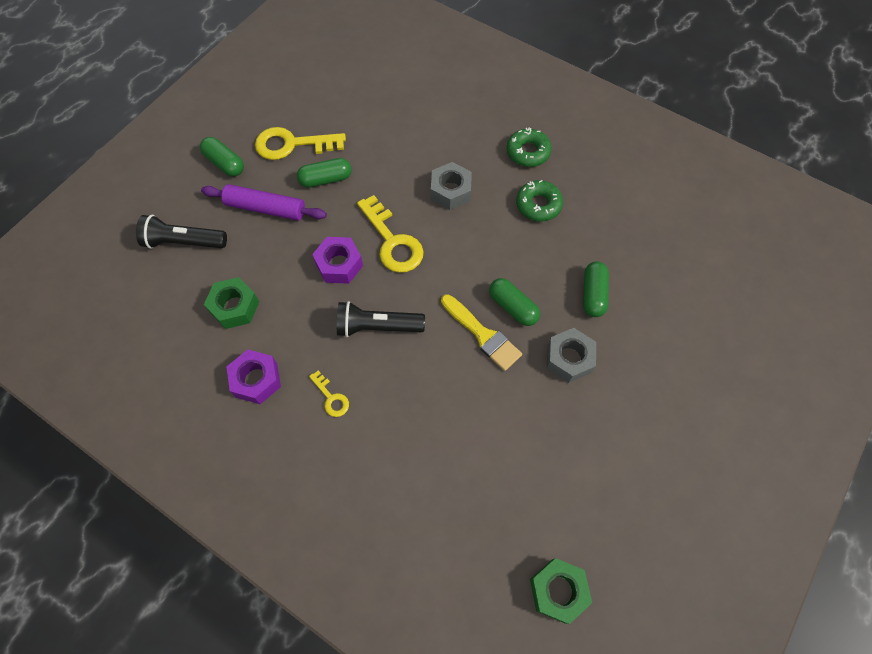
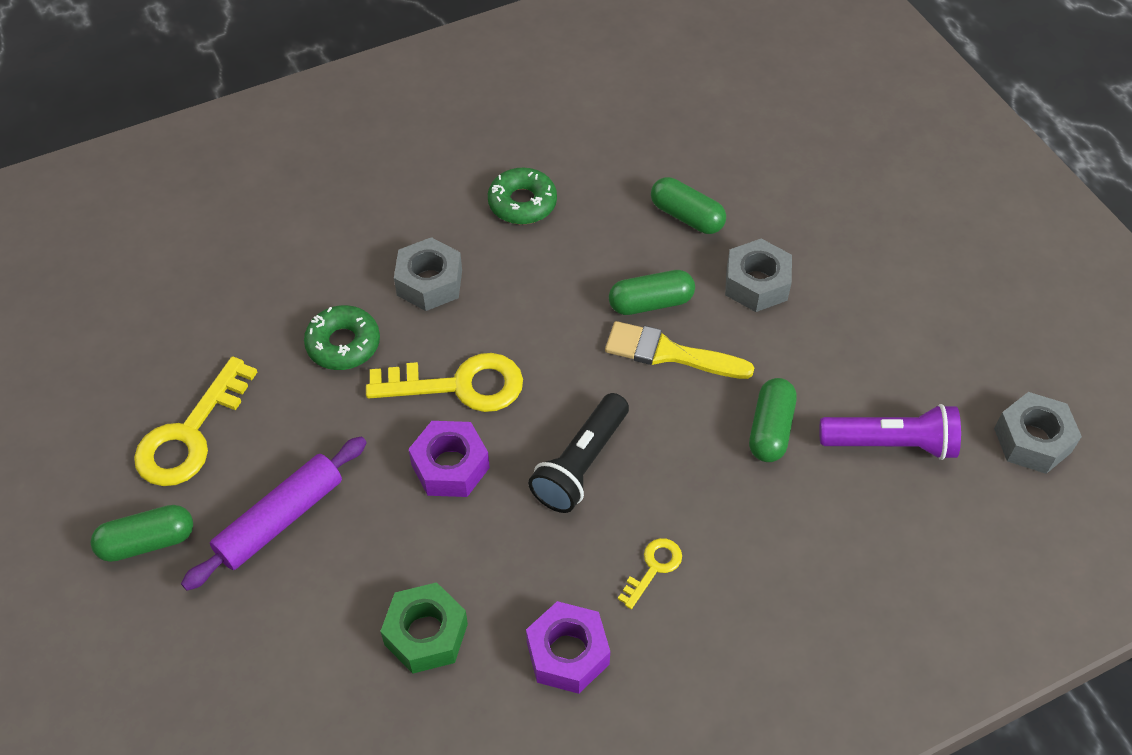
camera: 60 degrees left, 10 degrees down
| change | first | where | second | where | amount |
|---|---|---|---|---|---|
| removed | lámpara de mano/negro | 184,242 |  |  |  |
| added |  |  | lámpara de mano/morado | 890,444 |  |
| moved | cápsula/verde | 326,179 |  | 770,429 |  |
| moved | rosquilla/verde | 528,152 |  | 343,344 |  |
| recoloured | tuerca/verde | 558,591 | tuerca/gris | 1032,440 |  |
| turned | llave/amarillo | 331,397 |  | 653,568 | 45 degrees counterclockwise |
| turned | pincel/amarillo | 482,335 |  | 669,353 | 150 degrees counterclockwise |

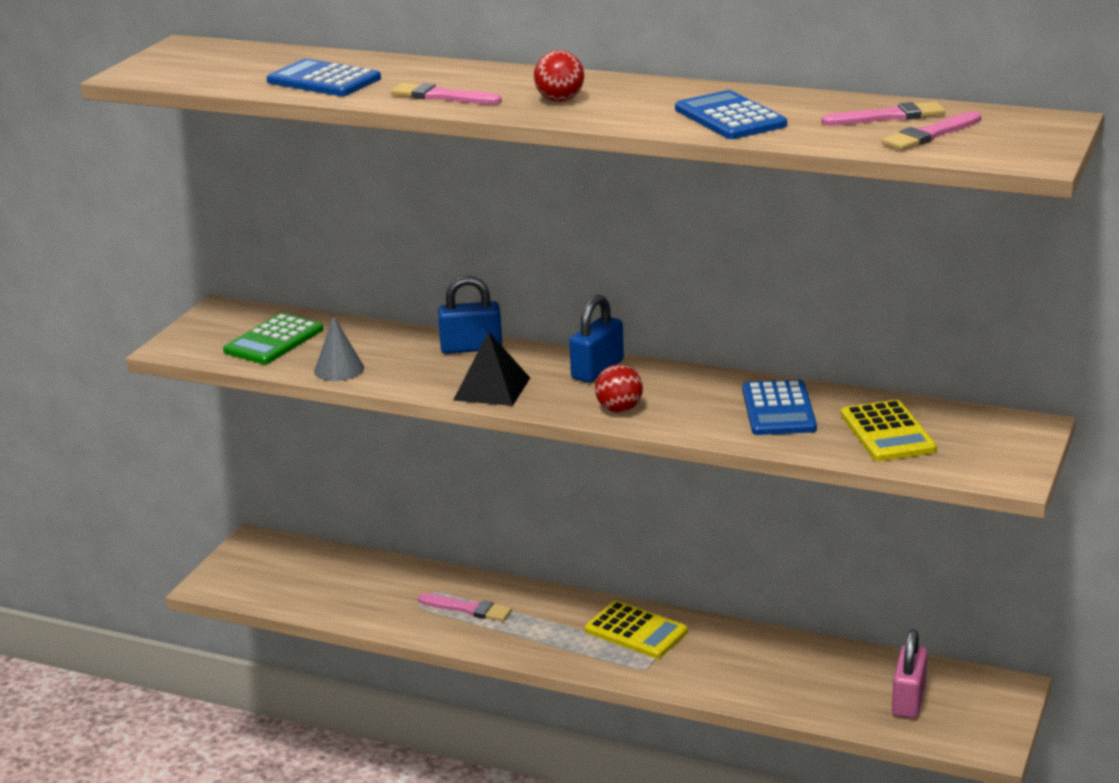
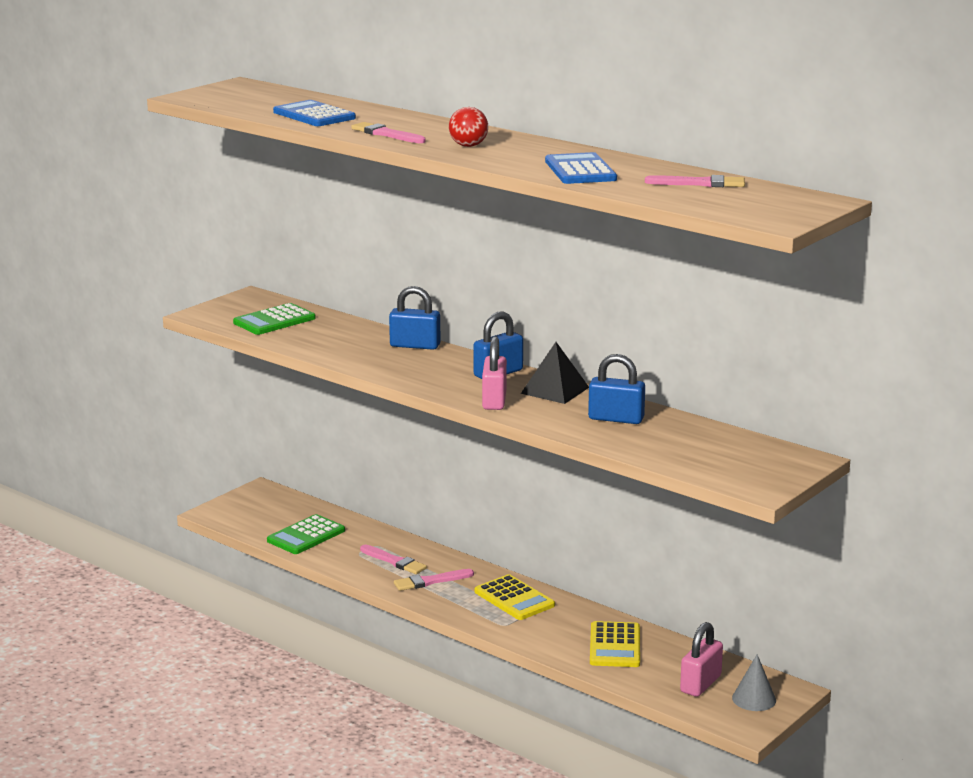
camera: 15 degrees right, 5 degrees down
| change | first | where | second | where | amount |
|---|---|---|---|---|---|
| added |  |  | calculadora/verde | 306,536 |  |
| moved | cono/gris | 339,369 |  | 754,699 |  |
| moved | pirámide/negro | 492,389 |  | 555,390 |  |
| moved | calculadora/amarillo | 887,432 |  | 615,646 |  |
| moved | pincel/rosa | 930,134 |  | 430,581 |  |
| replaced | pelota/rojo | 619,409 | candado/rosa | 494,400 |  |
| replaced | calculadora/azul | 778,409 | candado/azul | 616,419 |  |

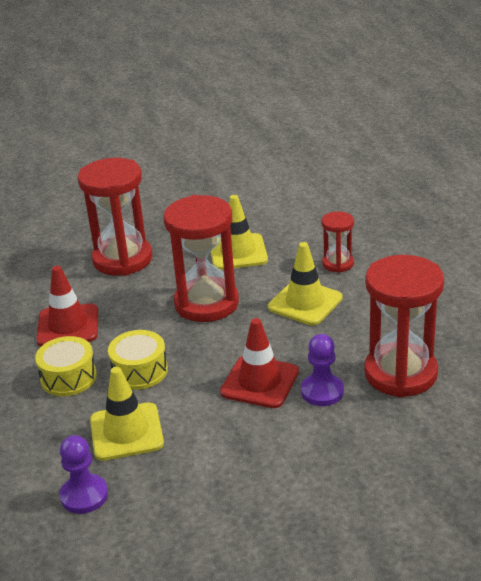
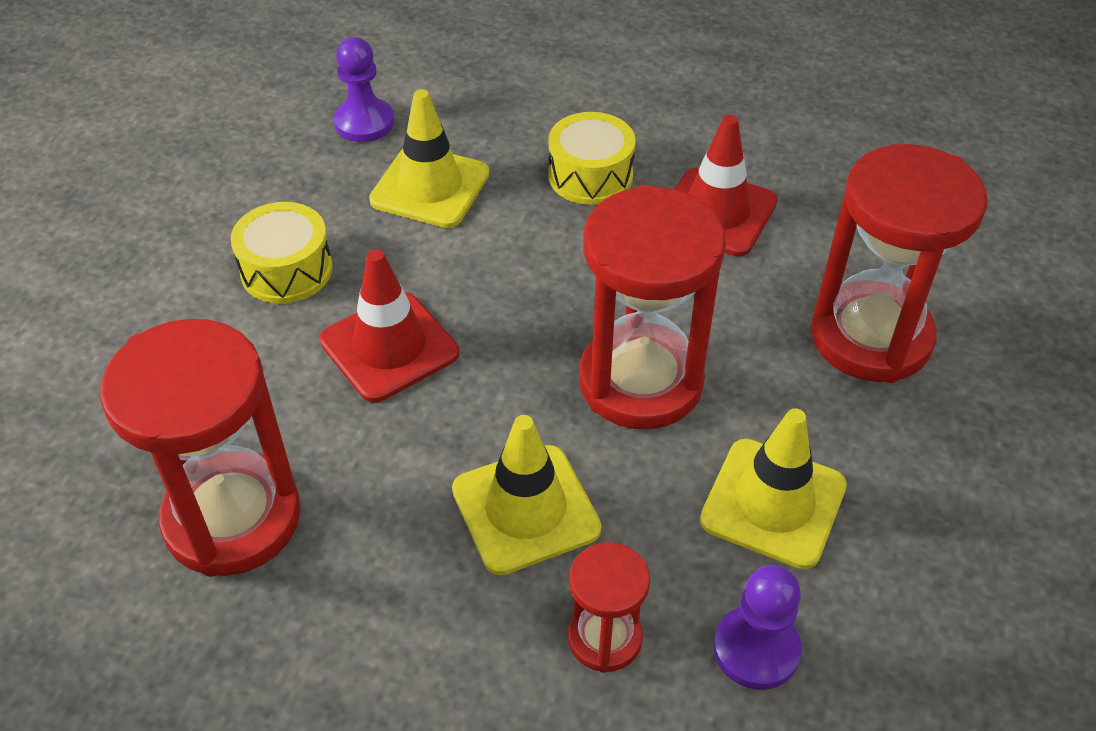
camera: 120 degrees right, 15 degrees up
| change | first | where | second | where | amount |
|---|---|---|---|---|---|
| moved | tambor/amarillo | 139,371 |  | 286,270 |  |
| moved | peón/morado | 322,391 |  | 756,649 |  |

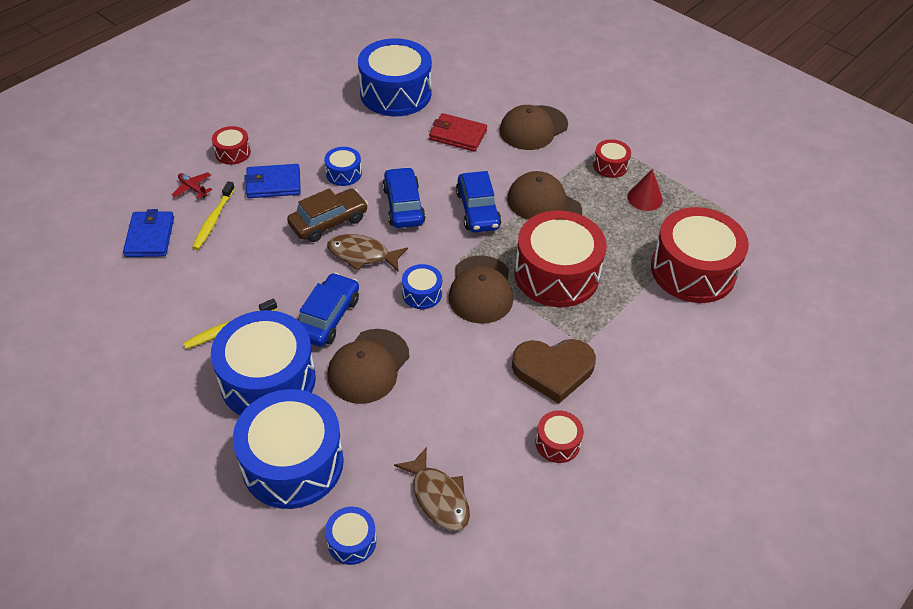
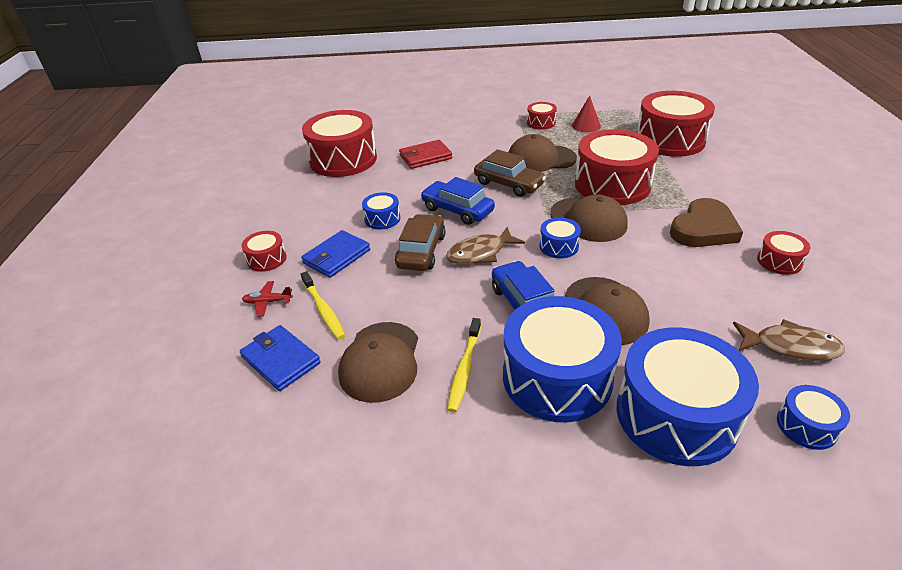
camera: 40 degrees left, 10 degrees down
| change | first | where | second | where | amount |
|---|---|---|---|---|---|
| moved | gorra/marrón | 533,128 |  | 380,361 |  |
| recoloured | tambor/azul | 395,93 | tambor/rojo | 343,159 |  |
| recoloured | coche/azul | 477,210 | coche/marrón | 508,184 |  |

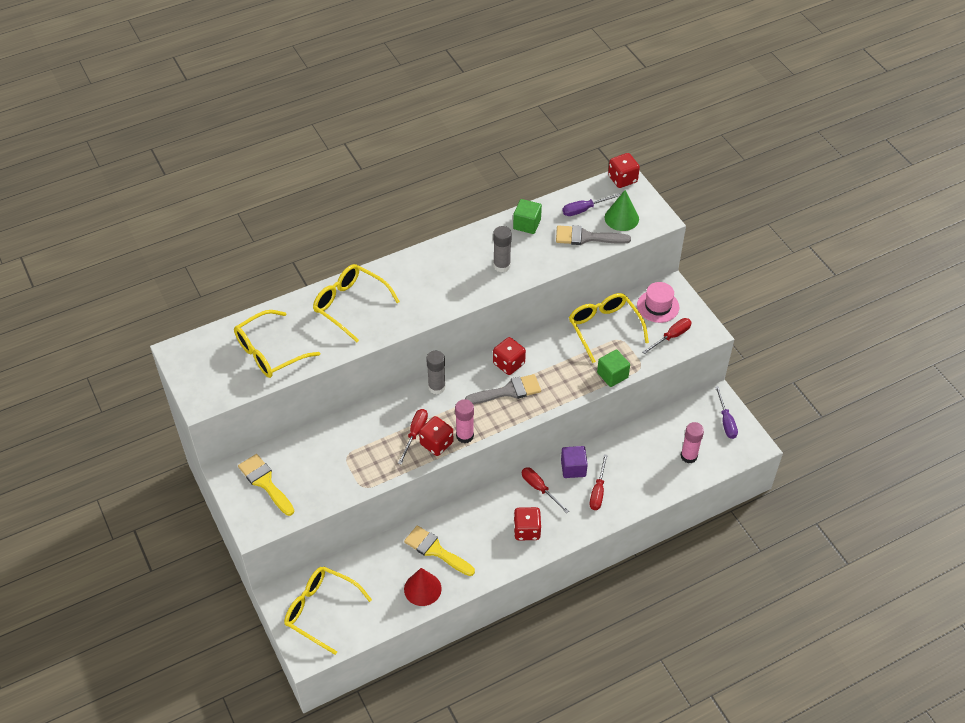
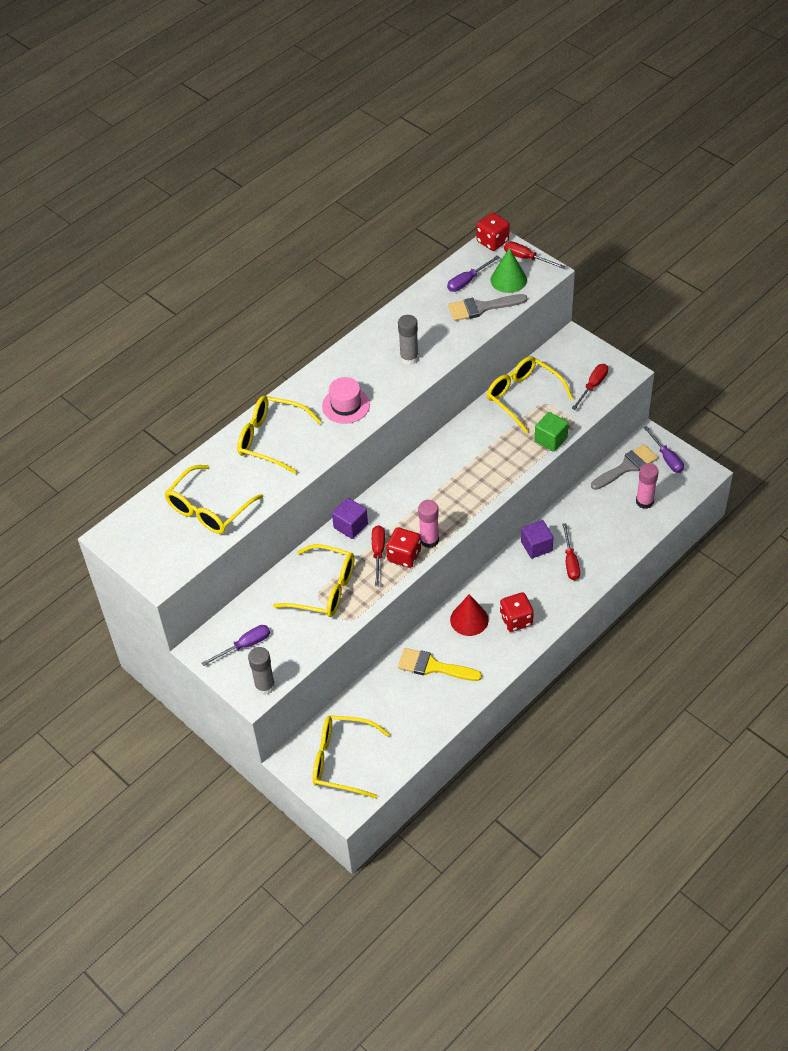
camera: 15 degrees left, 0 degrees up
| change | first | where | second | where | amount |
|---|---|---|---|---|---|
| removed | dado/rojo | 509,364 |  |  |  |
| removed | cubo/verde | 527,224 |  |  |  |
| added |  |  | gafas/amarillo | 324,589 |  |
| added |  |  | cubo/morado | 350,526 |  |
| moved | cono/rojo | 422,589 |  | 469,619 |  |
| moved | barra de pegamento/gris | 437,387 |  | 265,686 |  |
| moved | pincel/gris | 508,391 |  | 627,467 |  |
| moved | destornillador/rojo | 539,488 |  | 526,258 |  |
| moved | sombrero/rosa | 658,306 |  | 346,405 |  |
| replaced | pincel/amarillo | 265,482 | destornillador/morado | 245,646 |  |

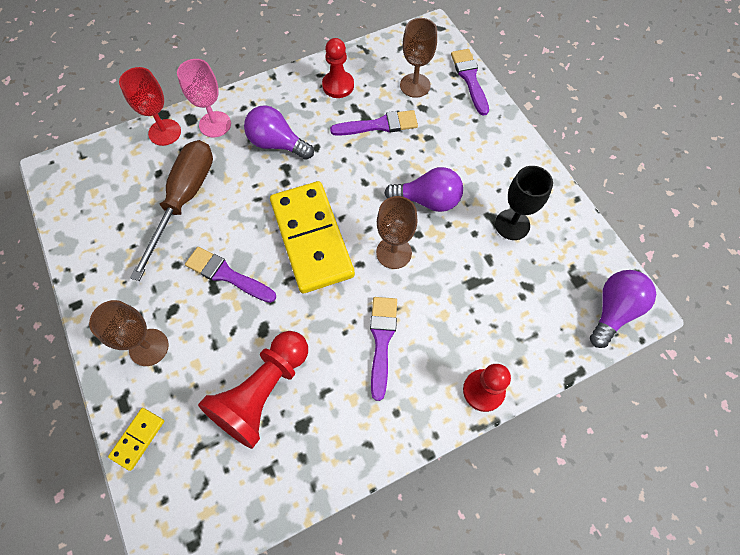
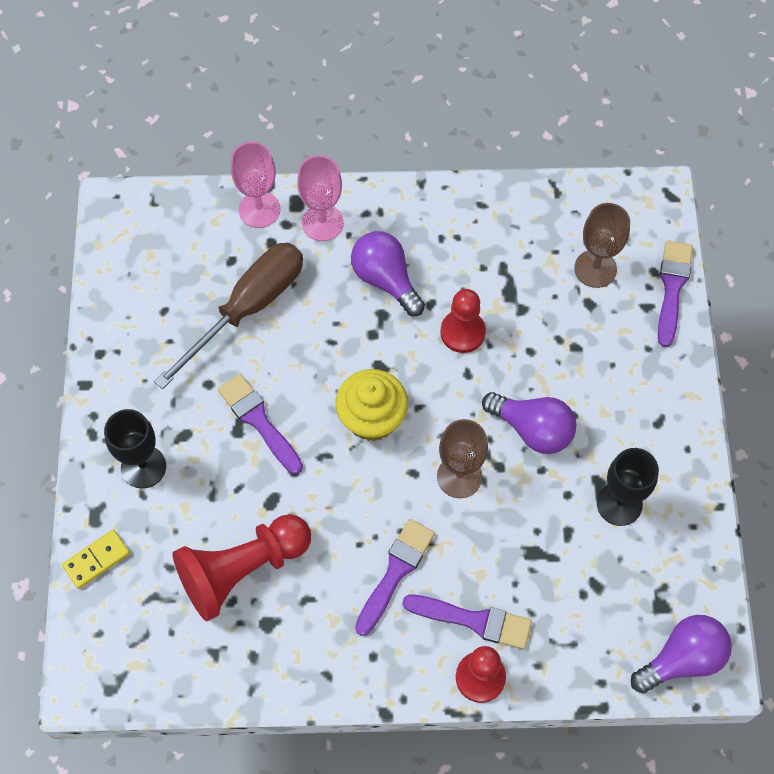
camera: 25 degrees right, 0 degrees up
| change | first | where | second | where | amount |
|---|---|---|---|---|---|
| moved | peón/rojo | 338,85 |  | 462,332 |  |
| moved | pincel/morado | 379,125 |  | 474,620 |  |
| replaced | ficha de dominó/amarillo | 311,238 | magdalena/amarillo | 372,418 |  |
| recoloured | copa/marrón | 149,347 | copa/negro | 143,467 |  |
| recoloured | copa/rojo | 165,132 | copa/rosa | 259,209 |  |

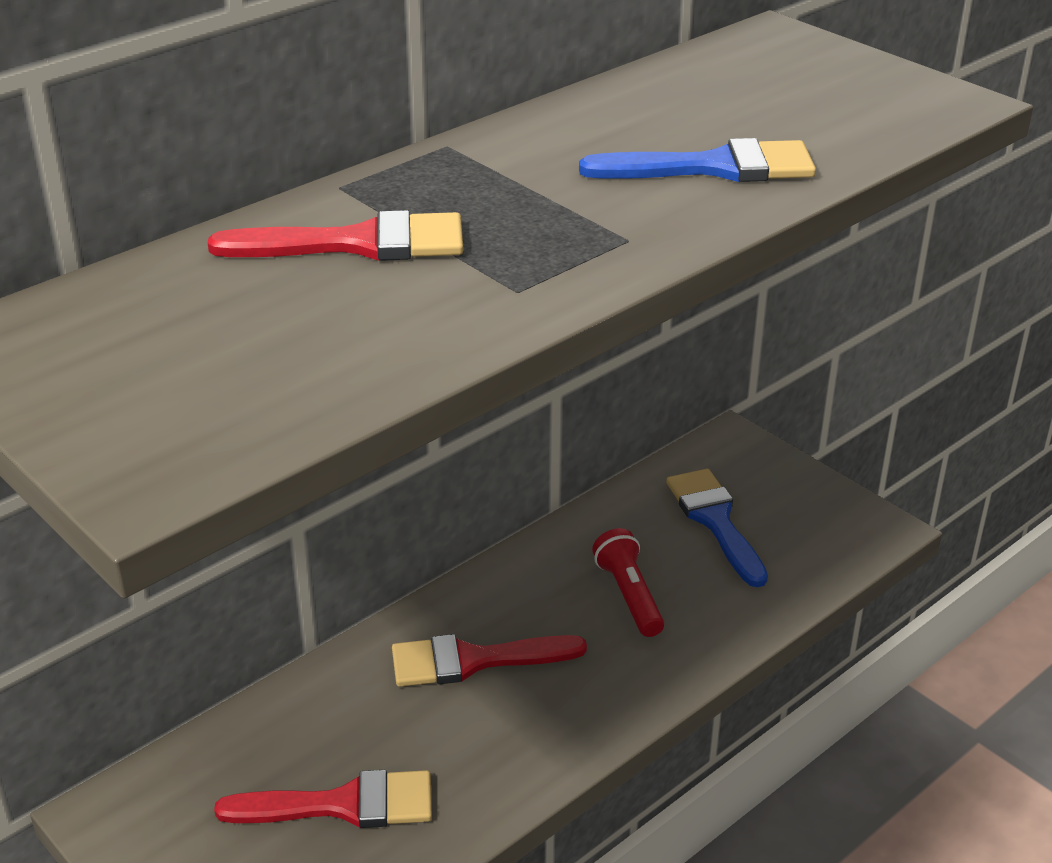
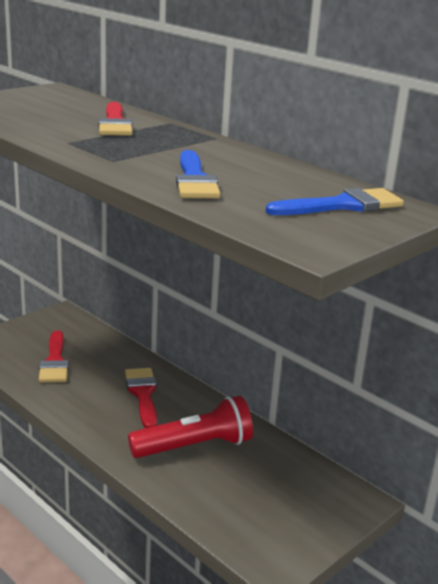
camera: 85 degrees right, 10 degrees down
| change | first | where | second | where | amount |
|---|---|---|---|---|---|
| moved | pincel/azul | 715,521 |  | 343,205 |  |
| resized | lámpara de mano/rojo | 629,595 |  | 195,446 | x1.69 |

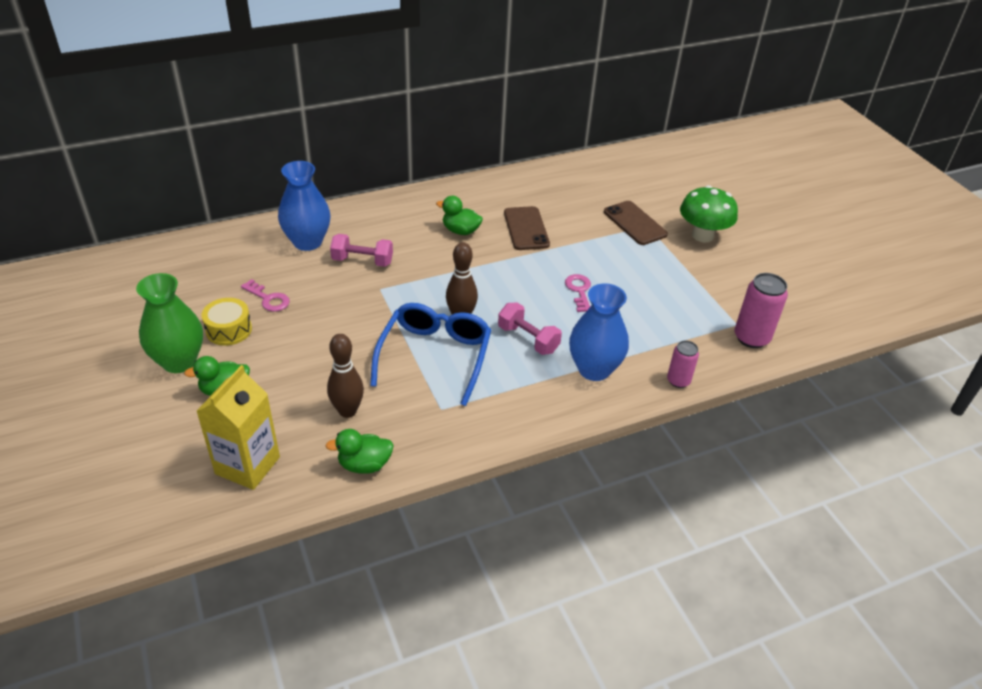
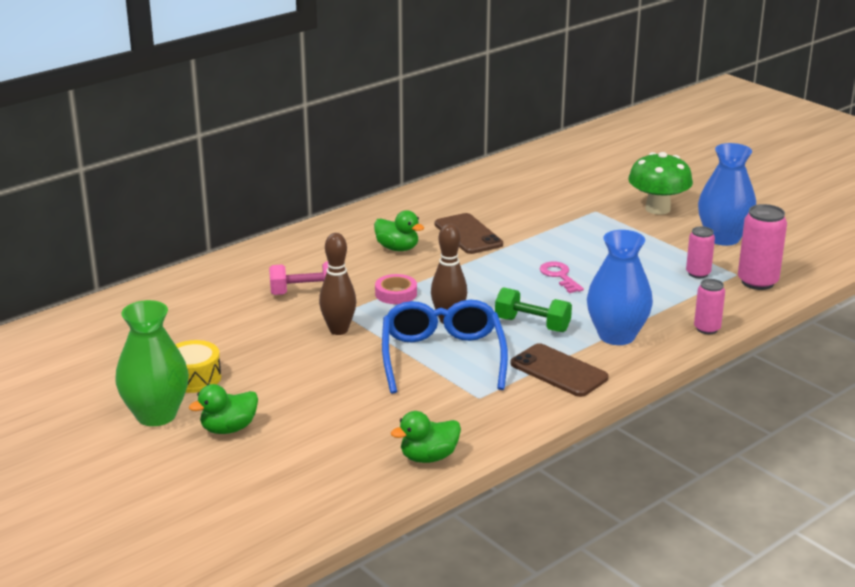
camera: 15 degrees left, 15 degrees down
| change | first | where | second | where | amount |
|---|---|---|---|---|---|
| removed | cartón de leche/amarillo | 247,465 |  |  |  |
| removed | llave/rosa | 268,299 |  |  |  |
| added |  |  | cinta adhesiva/rosa | 396,294 |  |
| added |  |  | lata/rosa | 698,273 |  |
| moved | florero/azul | 307,242 |  | 723,238 |  |
| moved | bolo/marrón | 347,411 |  | 338,330 |  |
| moved | móvil/marrón | 635,223 |  | 558,371 |  |
| recoloured | mancuerna/rosa | 528,339 | mancuerna/verde | 532,325 |  |
| turned | pato/verde | 460,231 |  | 397,248 | 150 degrees counterclockwise |

